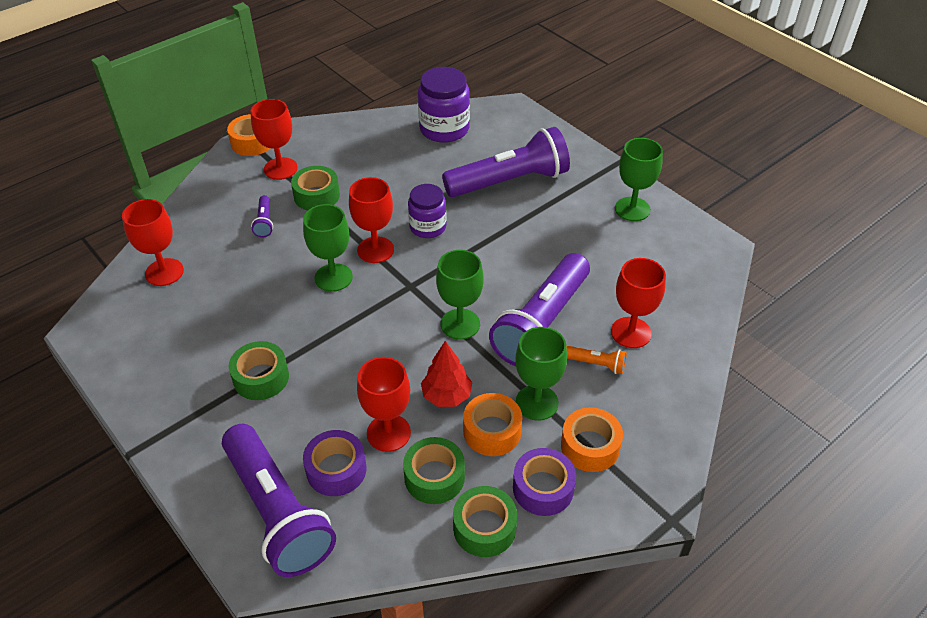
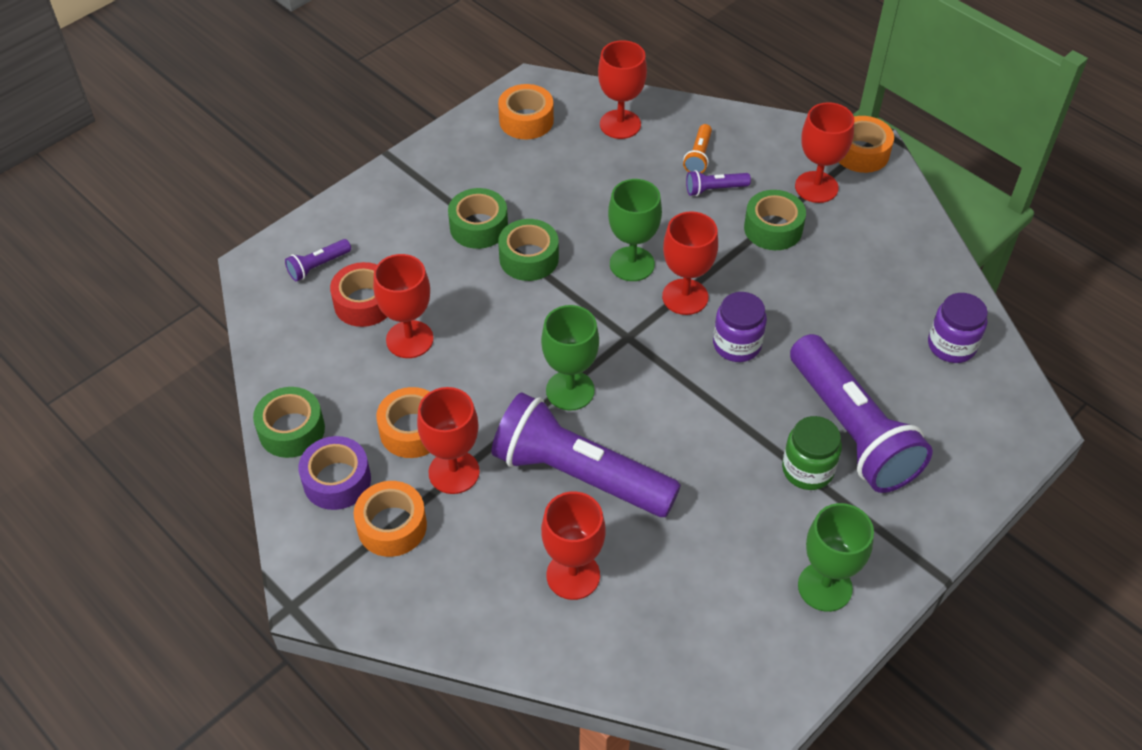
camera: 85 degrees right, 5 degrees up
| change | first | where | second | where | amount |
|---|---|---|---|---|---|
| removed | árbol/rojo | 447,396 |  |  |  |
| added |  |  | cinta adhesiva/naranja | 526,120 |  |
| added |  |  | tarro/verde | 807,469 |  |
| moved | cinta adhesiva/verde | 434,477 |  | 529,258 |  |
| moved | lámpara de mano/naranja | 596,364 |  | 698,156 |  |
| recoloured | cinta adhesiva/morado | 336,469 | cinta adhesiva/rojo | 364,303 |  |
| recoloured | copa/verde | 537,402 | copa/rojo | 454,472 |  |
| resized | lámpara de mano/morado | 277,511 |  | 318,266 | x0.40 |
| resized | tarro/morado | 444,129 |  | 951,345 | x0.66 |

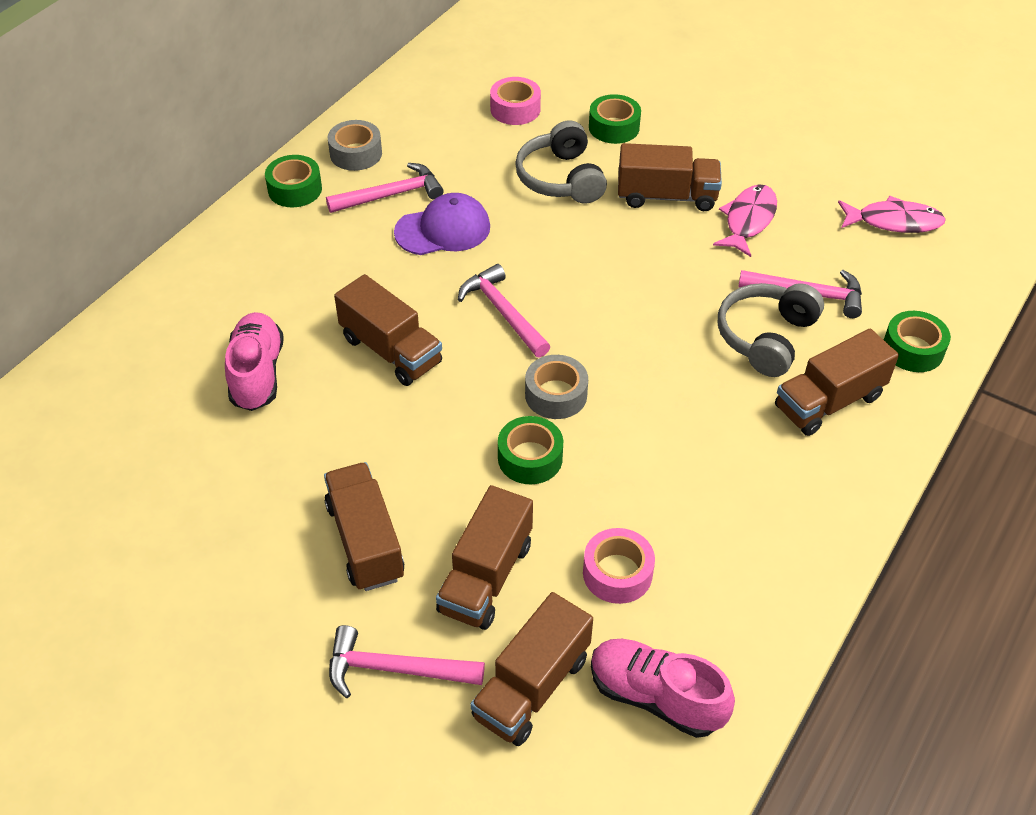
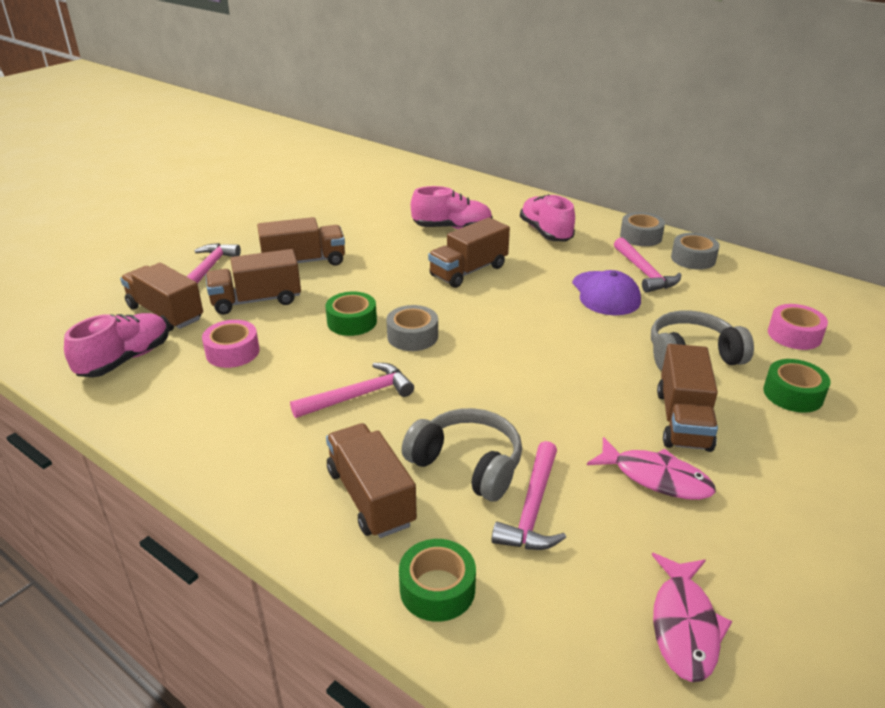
camera: 95 degrees right, 15 degrees down
| change | first | where | second | where | amount |
|---|---|---|---|---|---|
| added |  |  | zapato/rosa | 545,232 |  |
| moved | martillo/rosa | 503,312 |  | 359,396 |  |
| recoloured | cinta adhesiva/verde | 295,189 | cinta adhesiva/gris | 641,236 |  |
| turned | camión/marrón | 486,577 |  | 256,300 | 45 degrees counterclockwise |

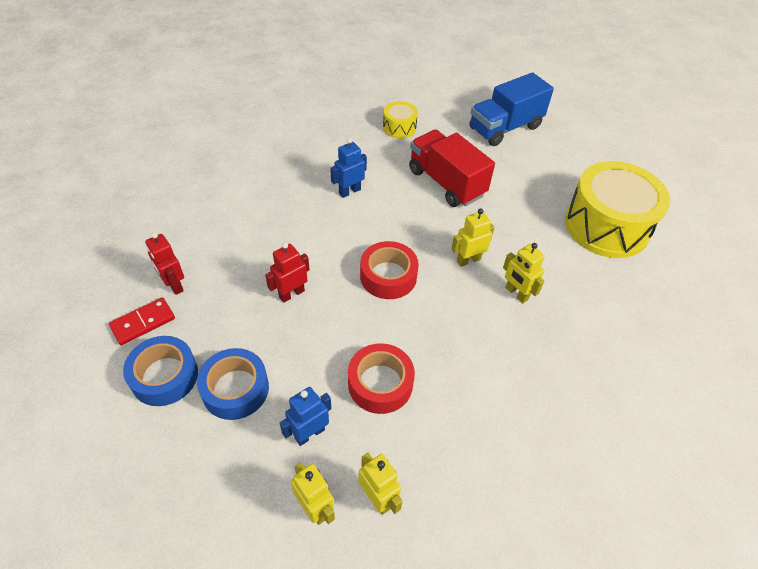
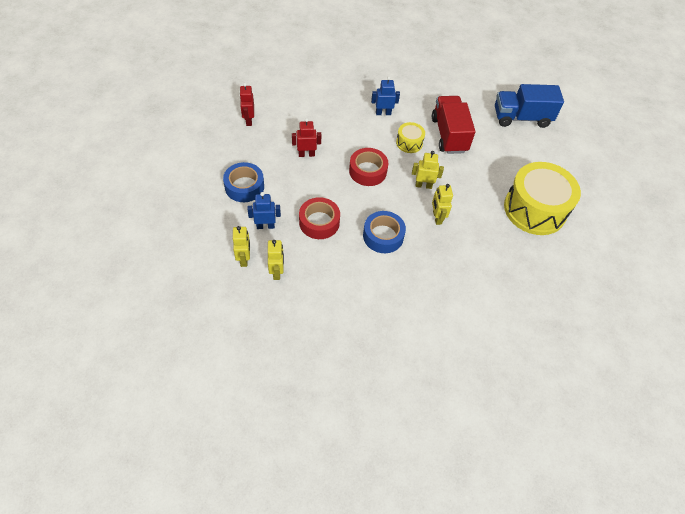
camera: 30 degrees right, 5 degrees up
| change | first | where | second | where | amount |
|---|---|---|---|---|---|
| removed | ficha de dominó/rojo | 143,323 |  |  |  |
| moved | cinta adhesiva/azul | 164,376 |  | 383,236 |  |
| moved | tambor/amarillo | 399,128 |  | 409,143 |  |

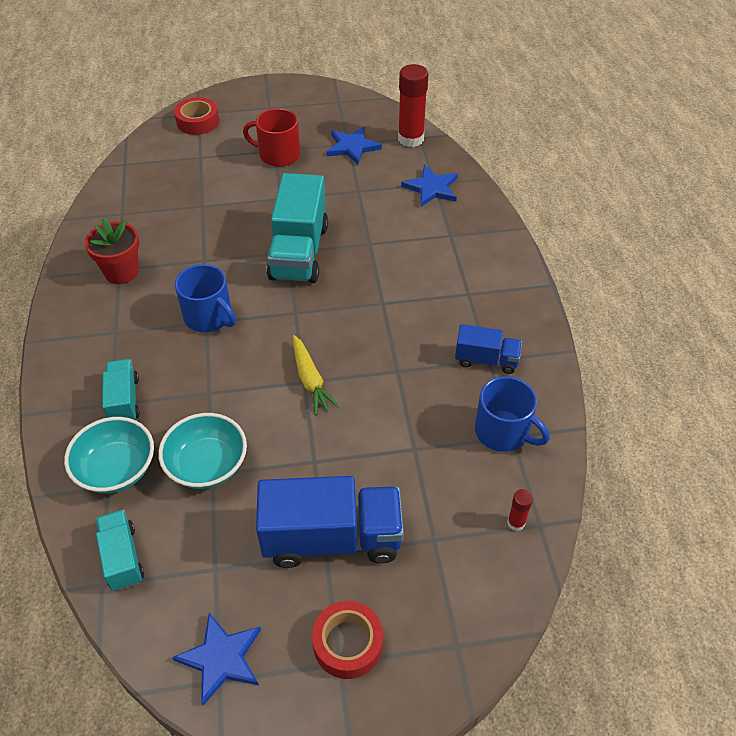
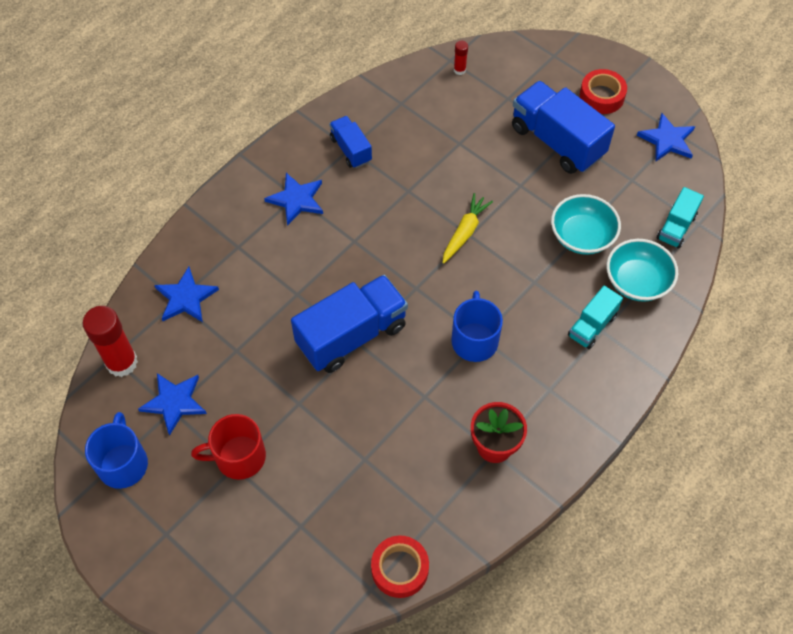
camera: 130 degrees left, 10 degrees up
| change | first | where | second | where | amount |
|---|---|---|---|---|---|
| added |  |  | estrella/azul | 296,199 |  |
| moved | cinta adhesiva/rojo | 198,122 |  | 400,569 |  |
| moved | taza/azul | 503,432 |  | 123,463 |  |
| recoloured | camión/turquesa | 299,252 | camión/azul | 352,335 |  |
| turned | taza/rojo | 278,155 |  | 239,457 | 105 degrees clockwise |

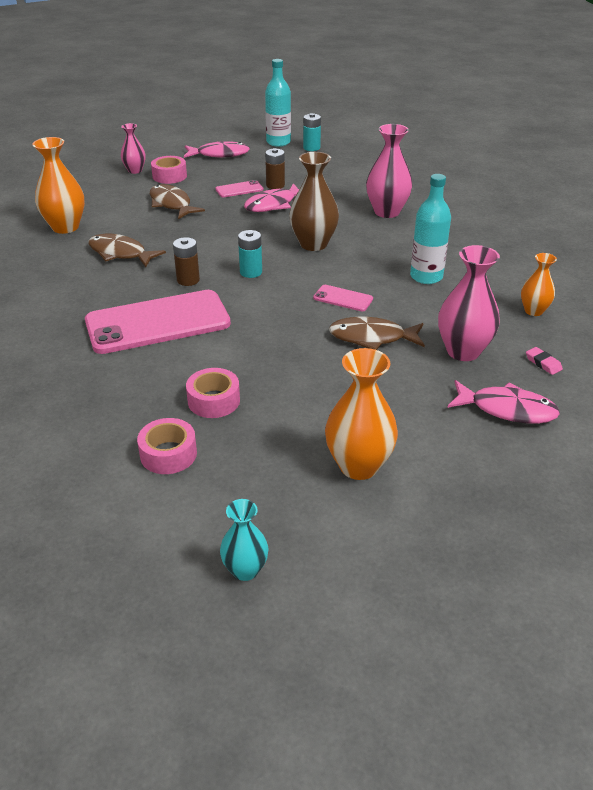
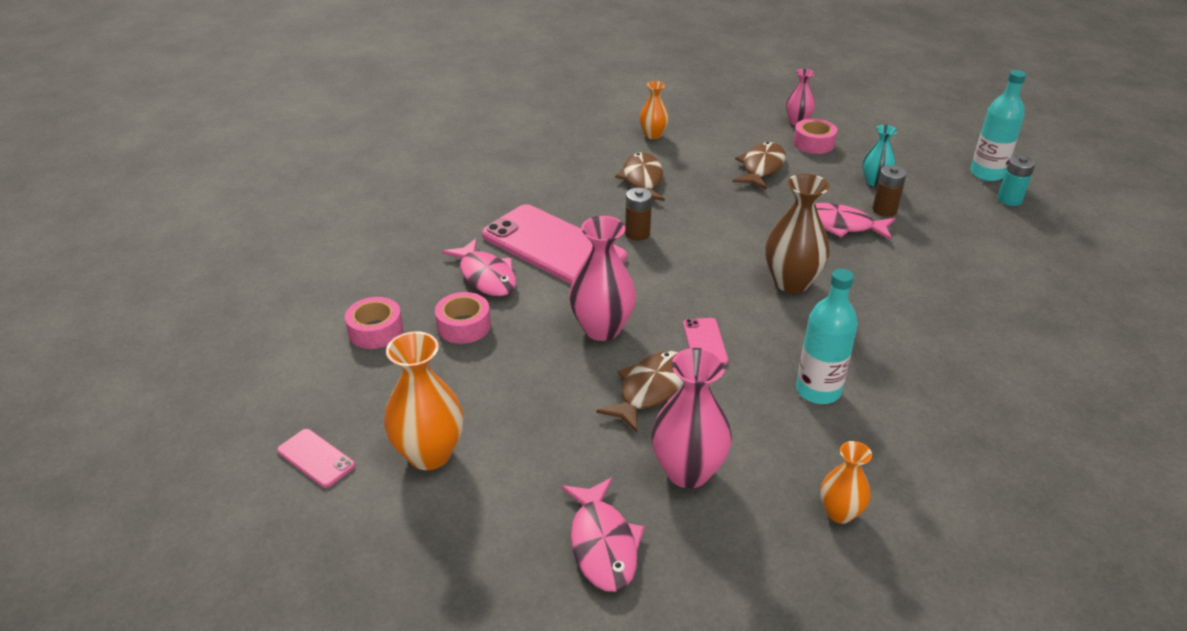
camera: 60 degrees right, 0 degrees up
| change | first | where | second | where | amount |
|---|---|---|---|---|---|
| removed | pila/turquesa | 251,272 |  |  |  |
| removed | goma de borrar/rosa | 543,363 |  |  |  |
| moved | pez/rosa | 219,154 |  | 486,276 |  |
| moved | móvil/rosa | 239,189 |  | 316,458 |  |
| moved | florero/turquesa | 245,570 |  | 874,182 |  |
| moved | florero/rosa | 387,212 |  | 602,329 |  |
| turned | pez/marrón | 372,338 |  | 650,390 | 60 degrees clockwise |
| resized | florero/naranja | 65,227 |  | 653,135 | x0.59 |

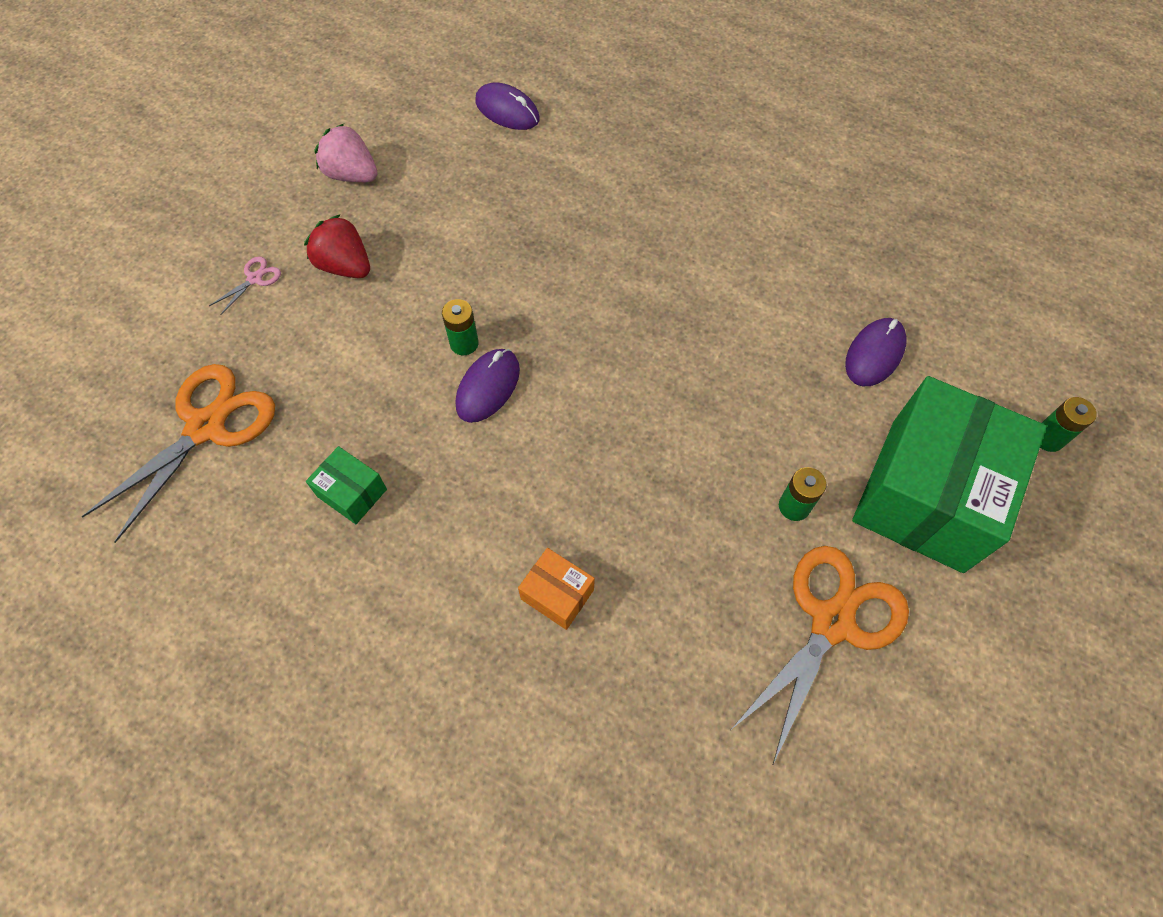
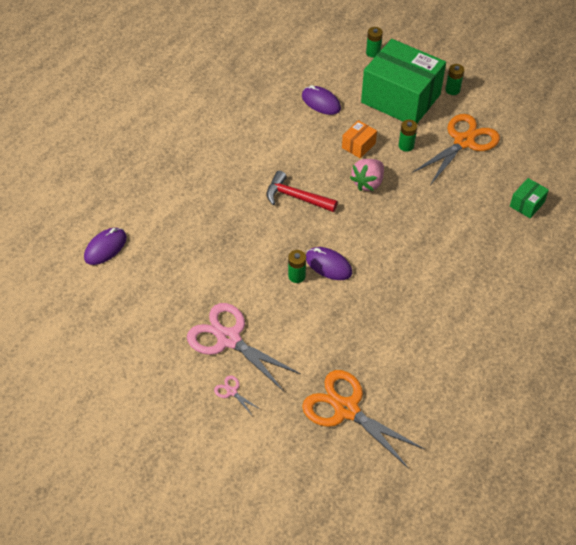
camera: 85 degrees left, 10 degrees down
| change | first | where | second | where | amount |
|---|---|---|---|---|---|
| added |  |  | martillo/rojo | 296,197 |  |
| added |  |  | pila/verde | 452,90 |  |
| moved | caja/verde | 352,493 |  | 527,204 |  |
| moved | fresa/rosa | 352,175 |  | 368,183 |  |
| moved | caja/naranja | 557,594 |  | 358,145 |  |
| replaced | fresa/rojo | 345,266 | tijeras/rosa | 228,339 |  |
| turned | tijeras/naranja | 831,622 |  | 464,141 | 90 degrees clockwise |

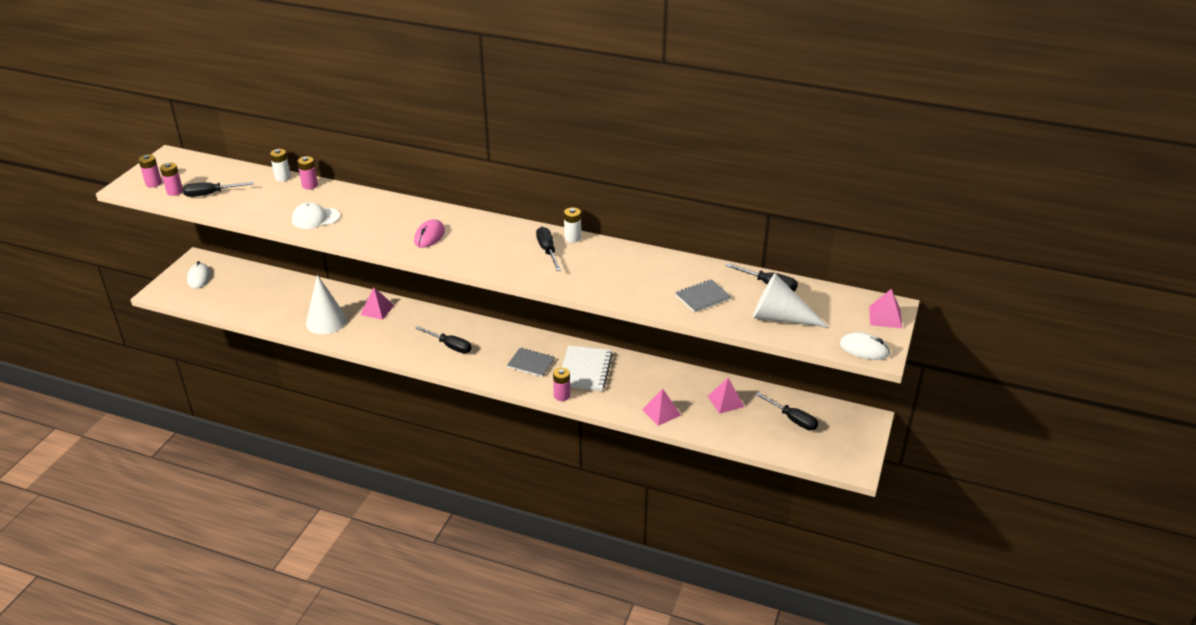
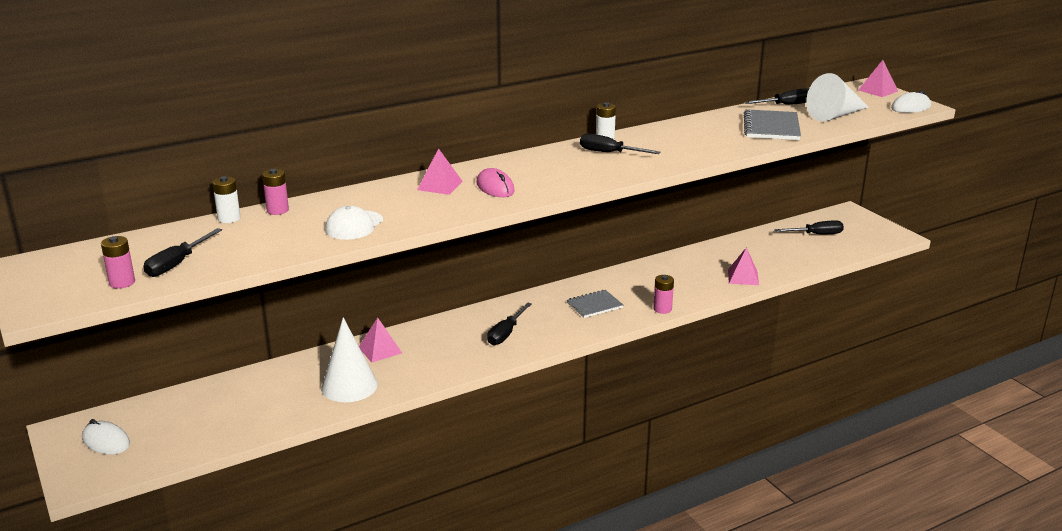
camera: 50 degrees left, 10 degrees down
| change | first | where | second | where | amount |
|---|---|---|---|---|---|
| removed | pila/rosa | 153,183 |  |  |  |
| removed | cuaderno/blanco | 585,370 |  |  |  |
| moved | pirámide/rosa | 725,401 |  | 440,185 |  |
| turned | destornillador/negro | 450,346 |  | 506,333 | 135 degrees clockwise |
| resized | cuaderno/gris | 702,297 |  | 771,127 | x1.50 |

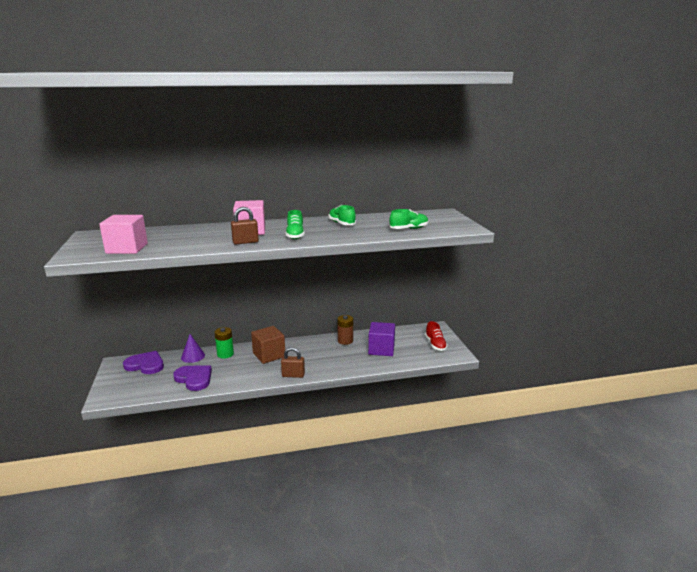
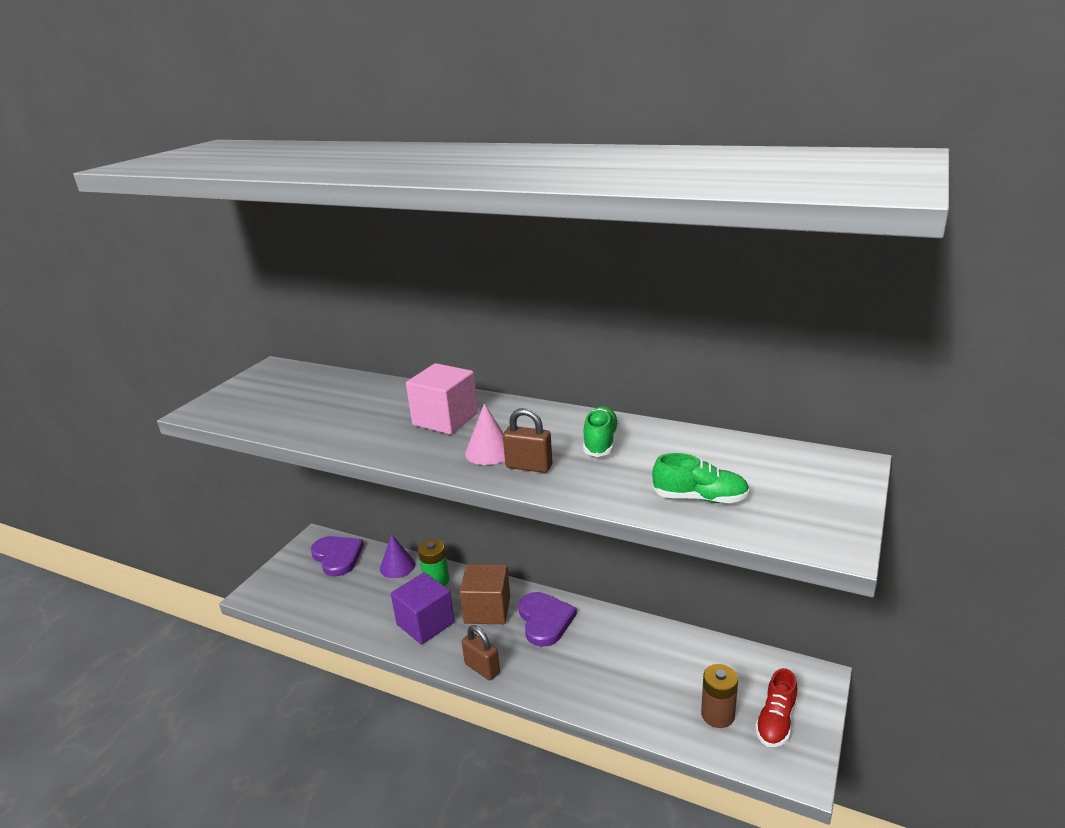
camera: 40 degrees right, 5 degrees up
| change | first | where | second | where | amount |
|---|---|---|---|---|---|
| removed | cubo/rosa | 127,248 |  |  |  |
| moved | corazón/morado | 194,379 |  | 545,620 |  |
| moved | candado/marrón | 245,242 |  | 529,466 |  |
| moved | pila/marrón | 345,341 |  | 717,715 |  |
| moved | cubo/morado | 381,349 |  | 425,623 |  |
| replaced | zapato/verde | 295,235 | cono/rosa | 489,452 |  |

